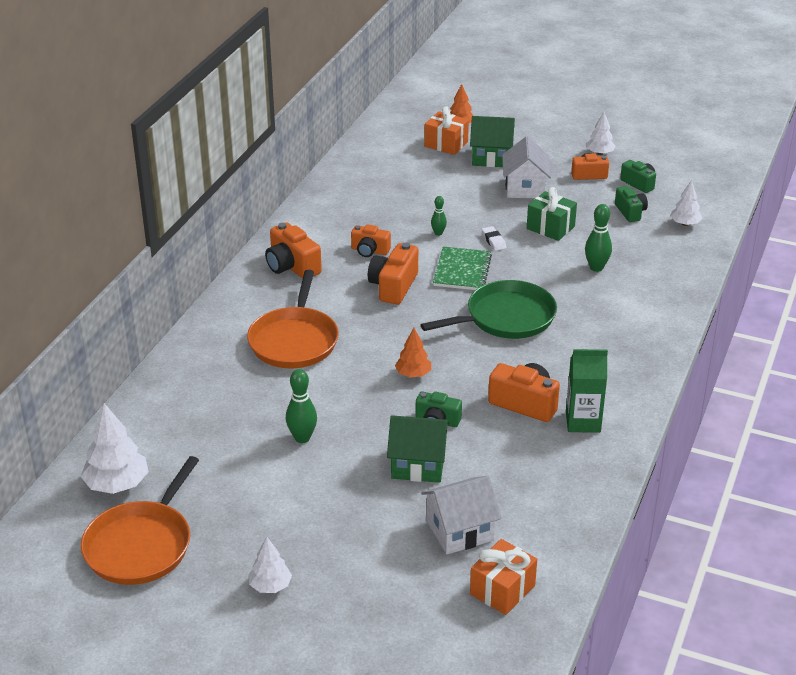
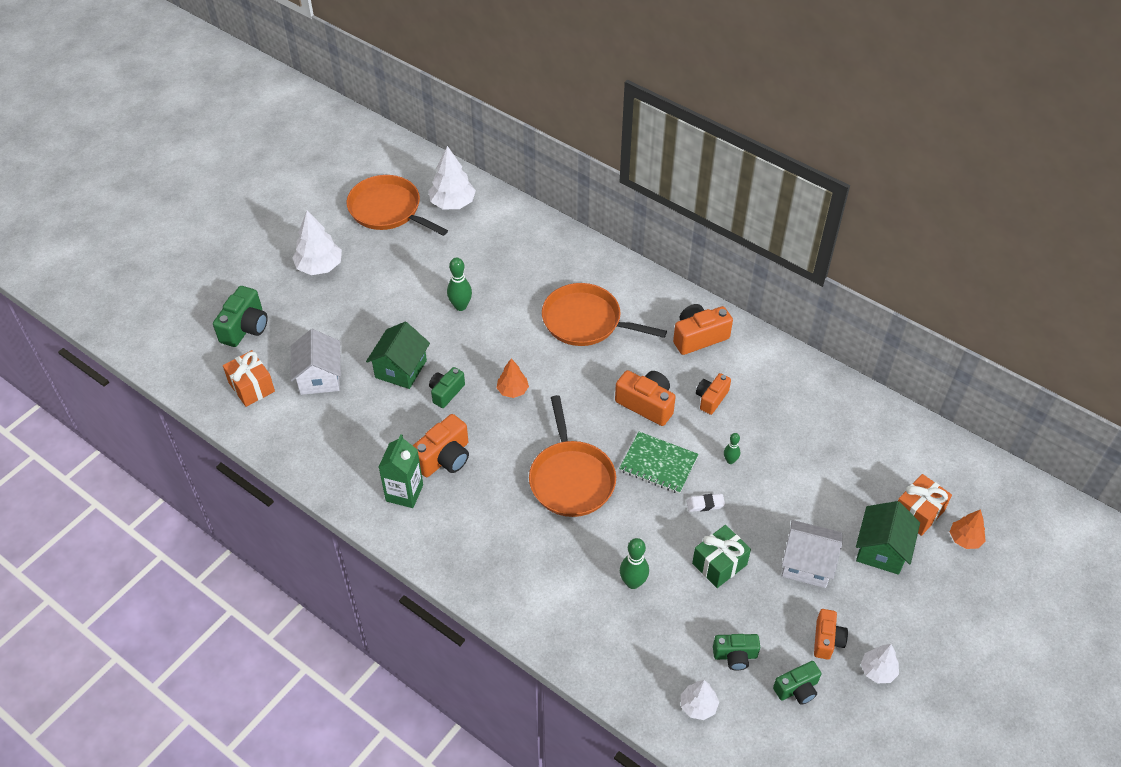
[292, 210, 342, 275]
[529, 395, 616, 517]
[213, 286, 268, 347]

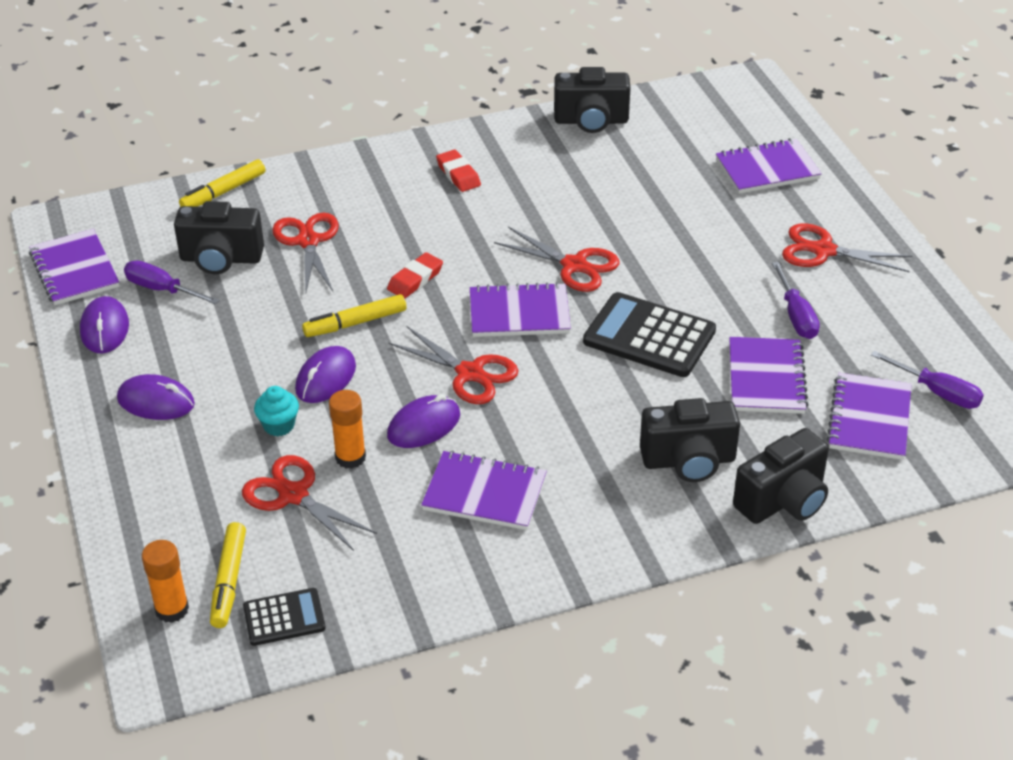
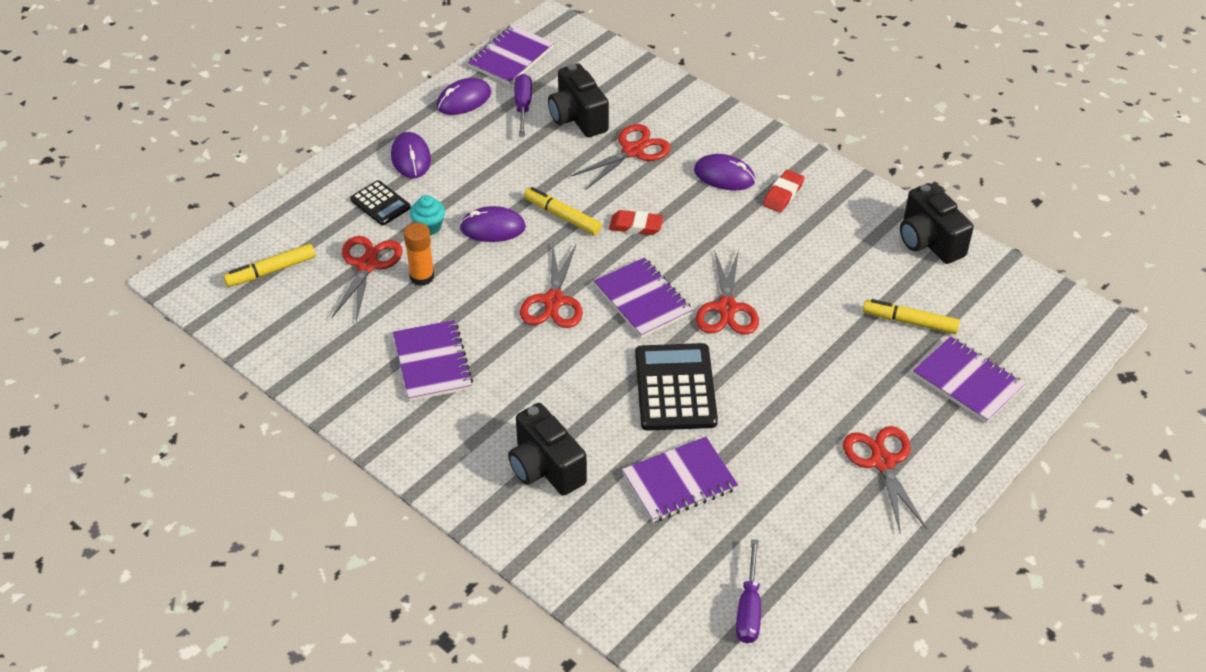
[142, 540, 189, 623] (first image)
[863, 299, 960, 334]
[350, 180, 411, 225]
[694, 154, 755, 190]
[733, 428, 829, 524] (first image)
[772, 262, 820, 339] (first image)
[827, 373, 912, 460] (first image)

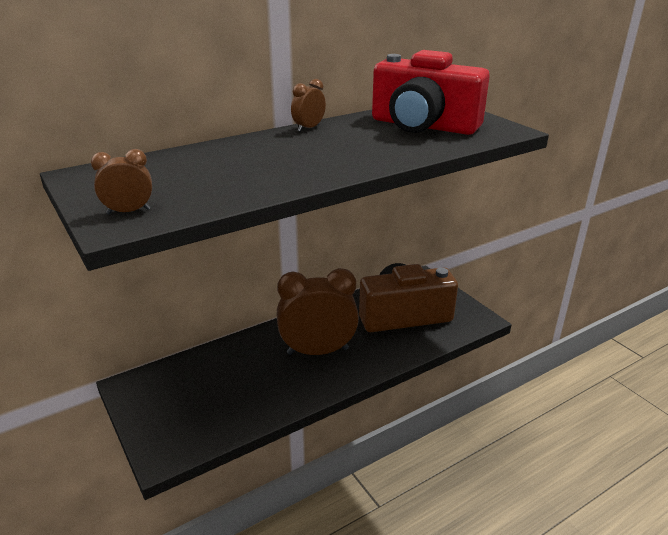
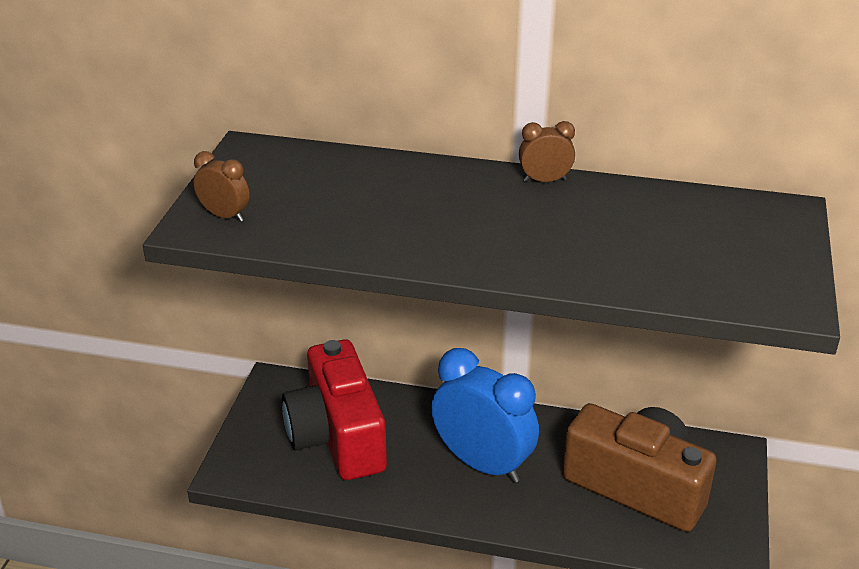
[431, 348, 539, 483]
[282, 340, 387, 480]

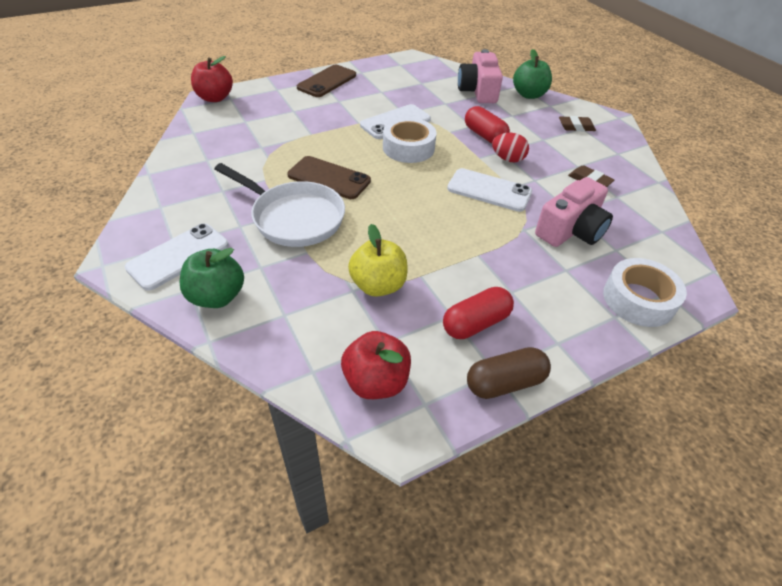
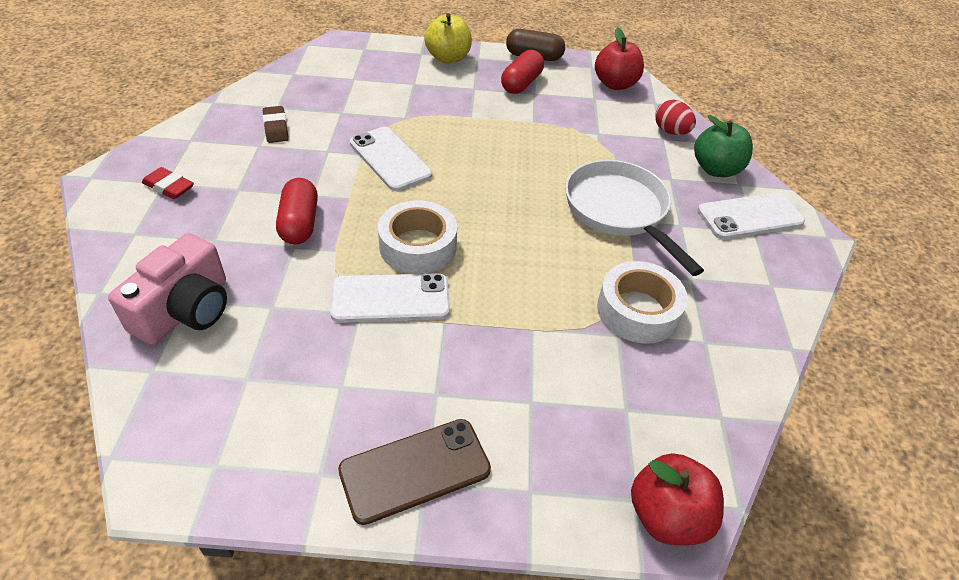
[287, 156, 371, 199] (first image)
[424, 13, 472, 64]
[501, 50, 544, 94]
[655, 100, 696, 135]
[513, 49, 552, 99] (first image)
[535, 177, 613, 247] (first image)
[142, 167, 194, 199]
[597, 261, 688, 344]

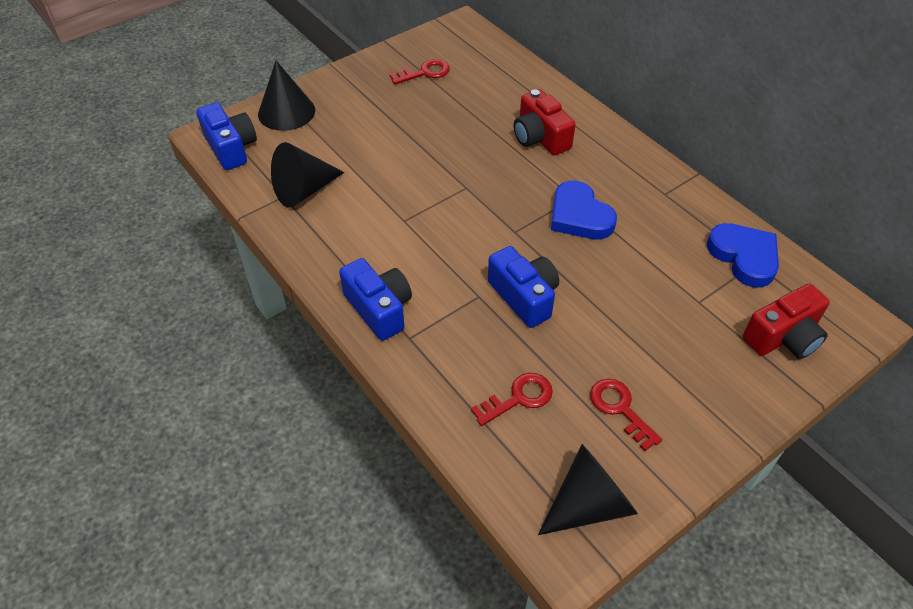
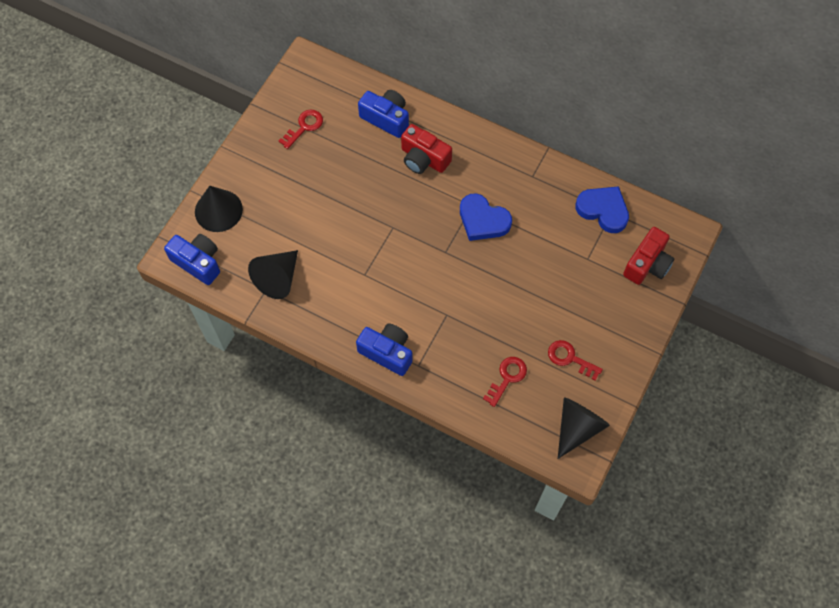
[358, 90, 409, 138]

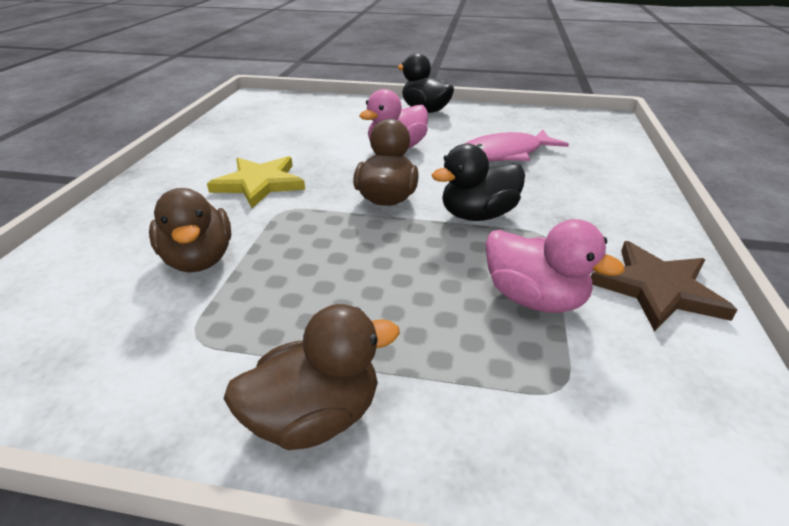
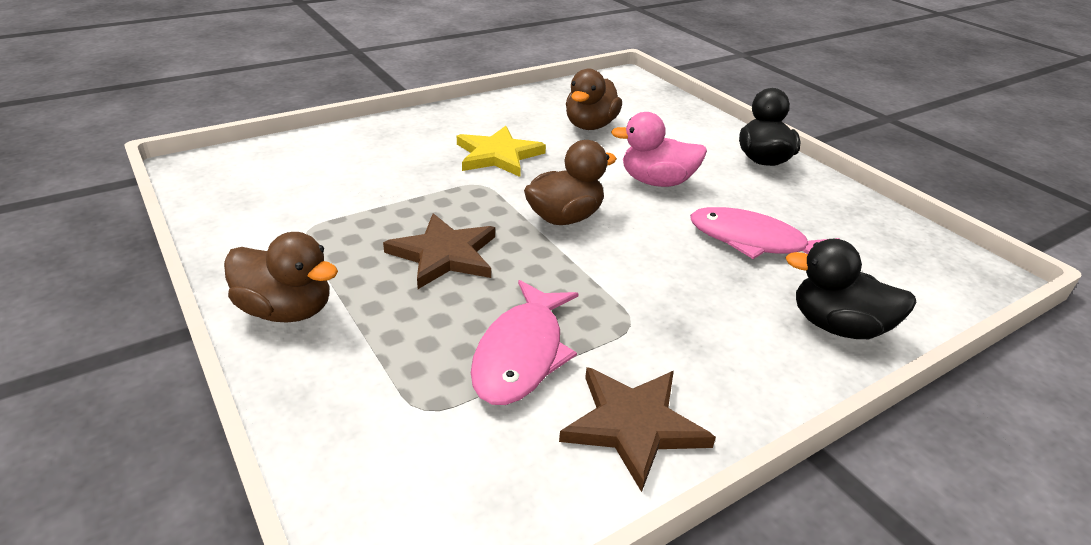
[566, 69, 622, 130]
[785, 239, 916, 339]
[471, 280, 579, 405]
[383, 213, 495, 289]

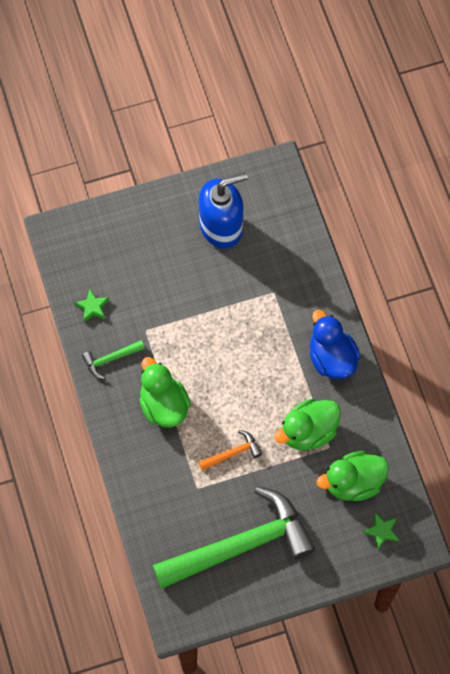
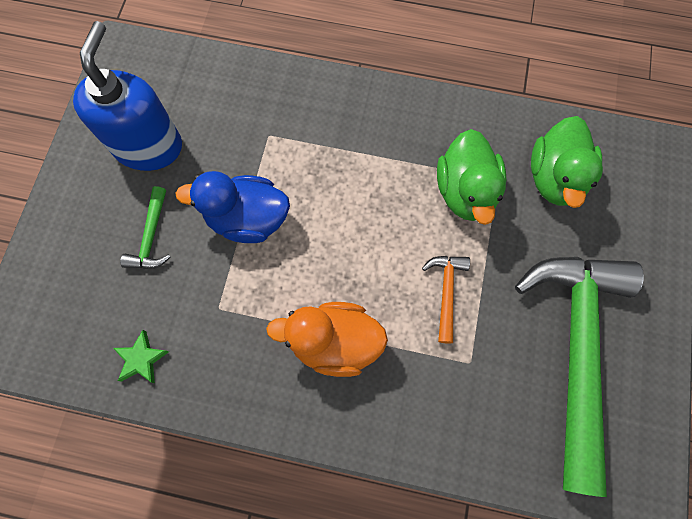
[120, 186, 171, 269]
[266, 302, 388, 377]
[175, 171, 290, 243]
[363, 513, 399, 549] (first image)

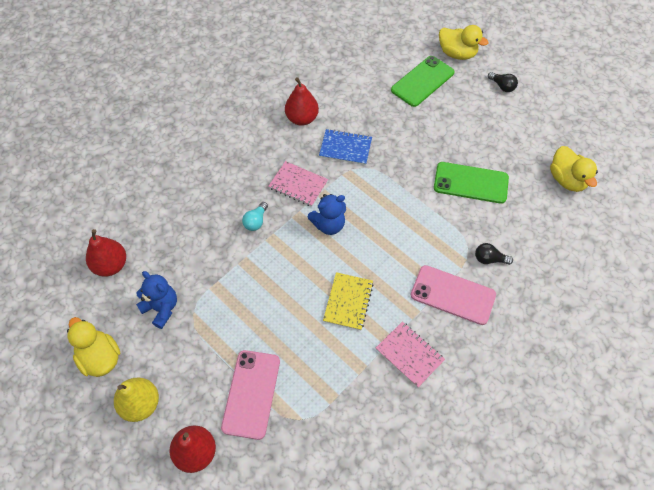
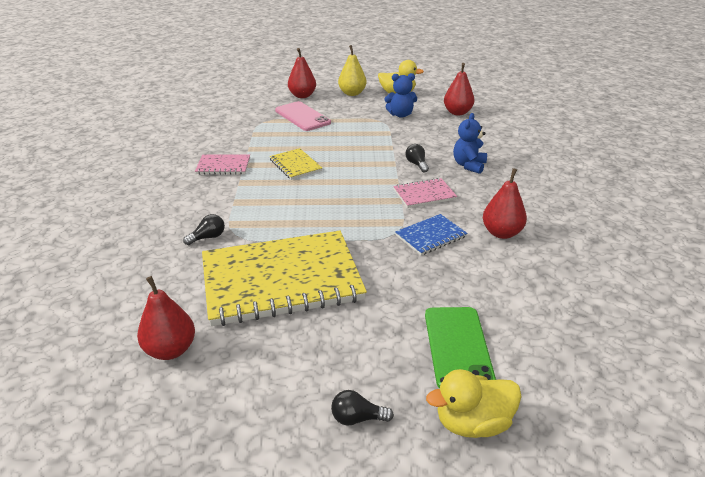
[405, 144, 429, 173]
[453, 113, 487, 174]
[411, 265, 496, 325] (first image)
[202, 231, 367, 326]
[137, 276, 195, 360]

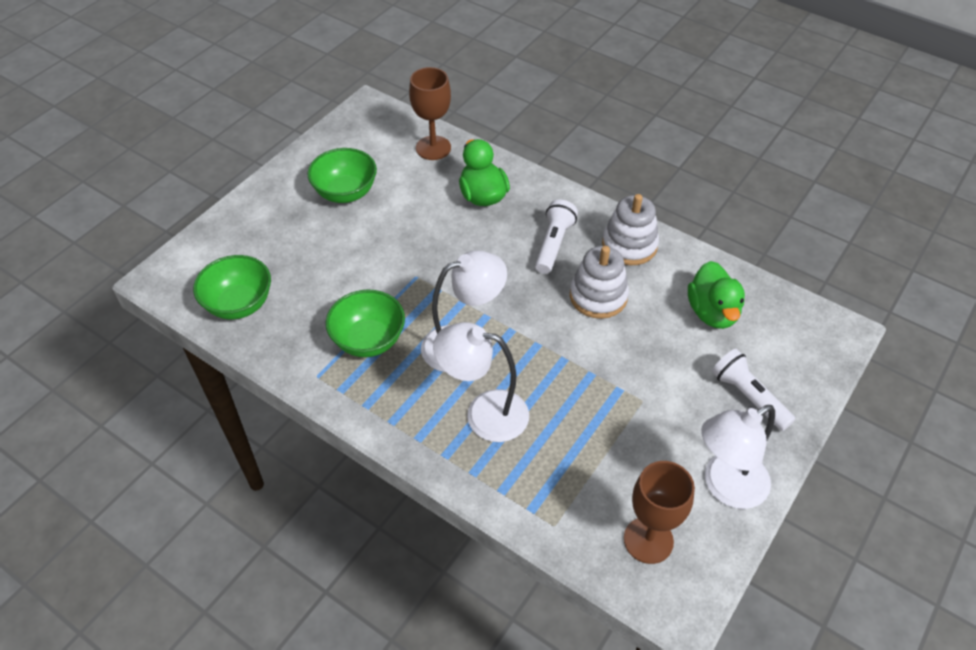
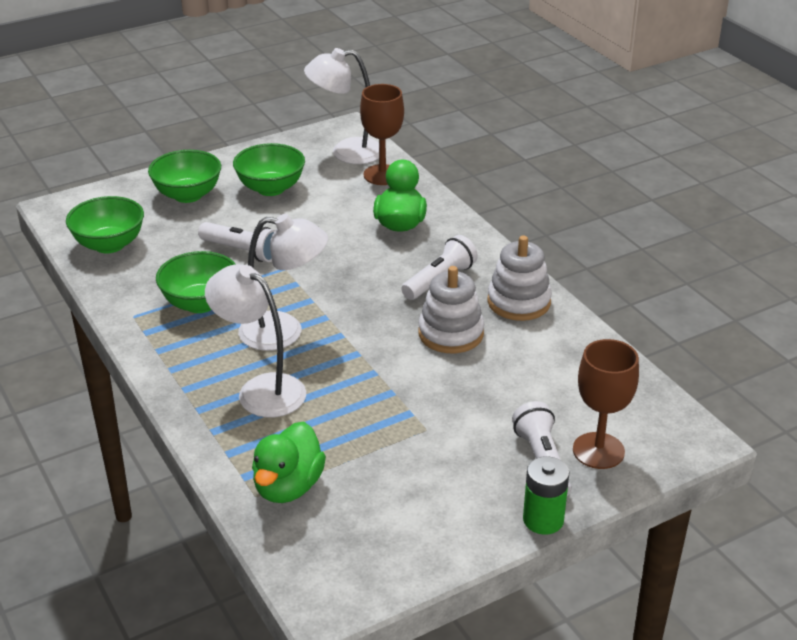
[573, 339, 639, 469]
[252, 422, 326, 503]
[304, 48, 379, 164]
[148, 150, 221, 203]
[198, 222, 275, 262]
[523, 456, 570, 535]

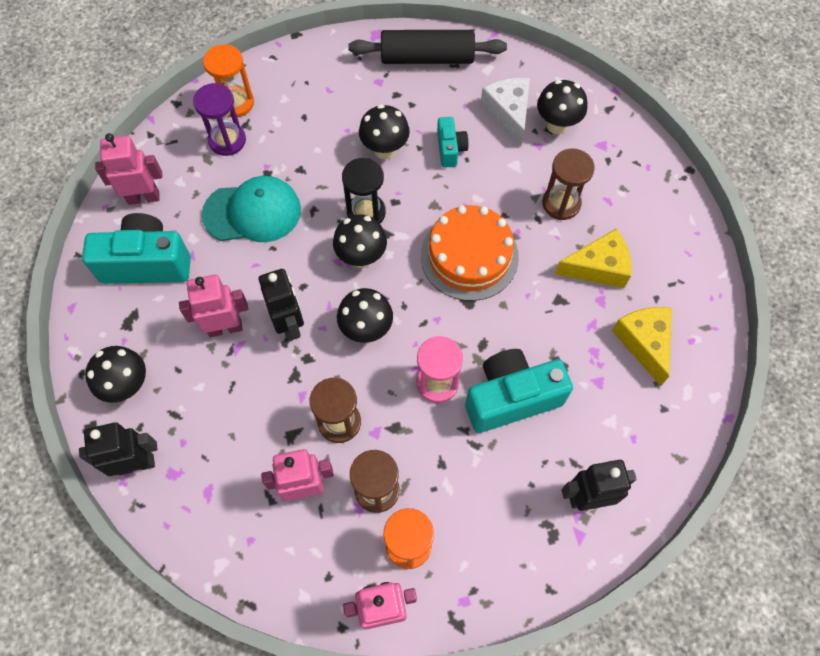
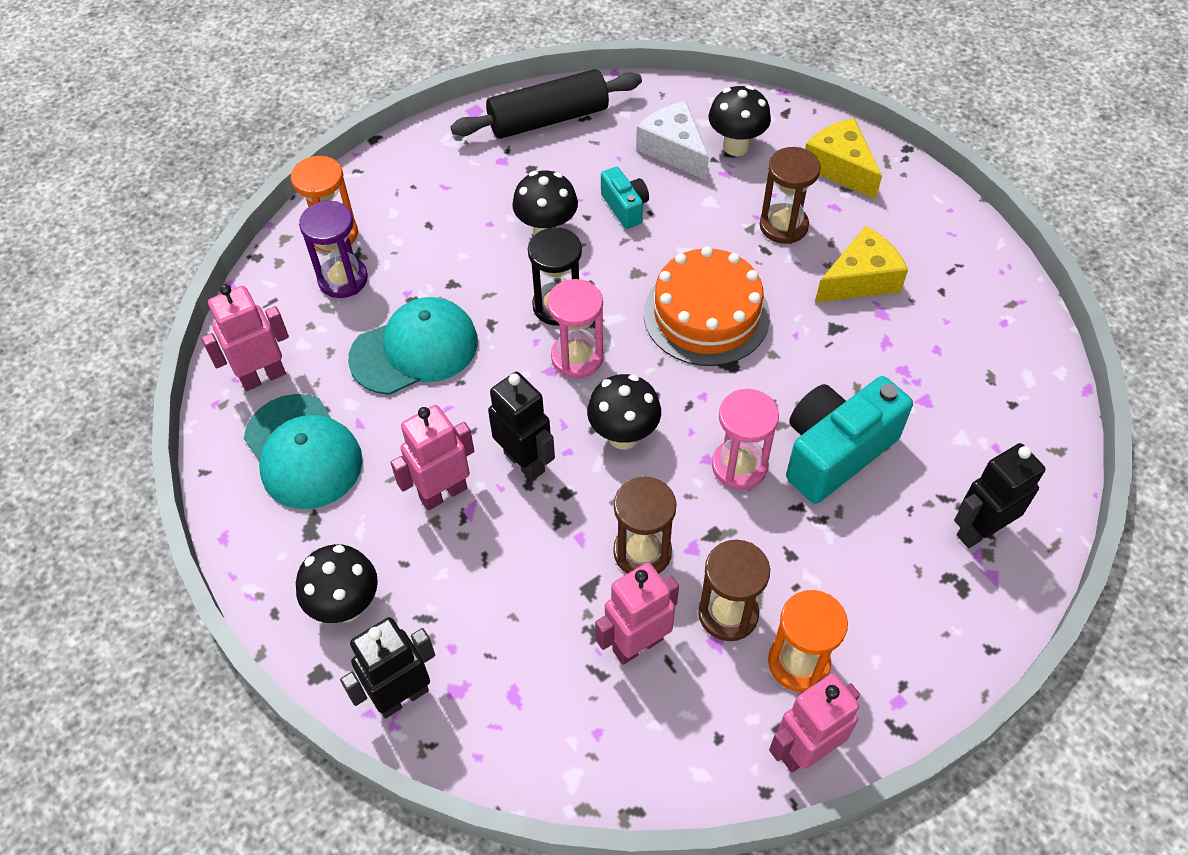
[244, 394, 363, 509]
[547, 279, 604, 378]
[805, 118, 882, 199]

